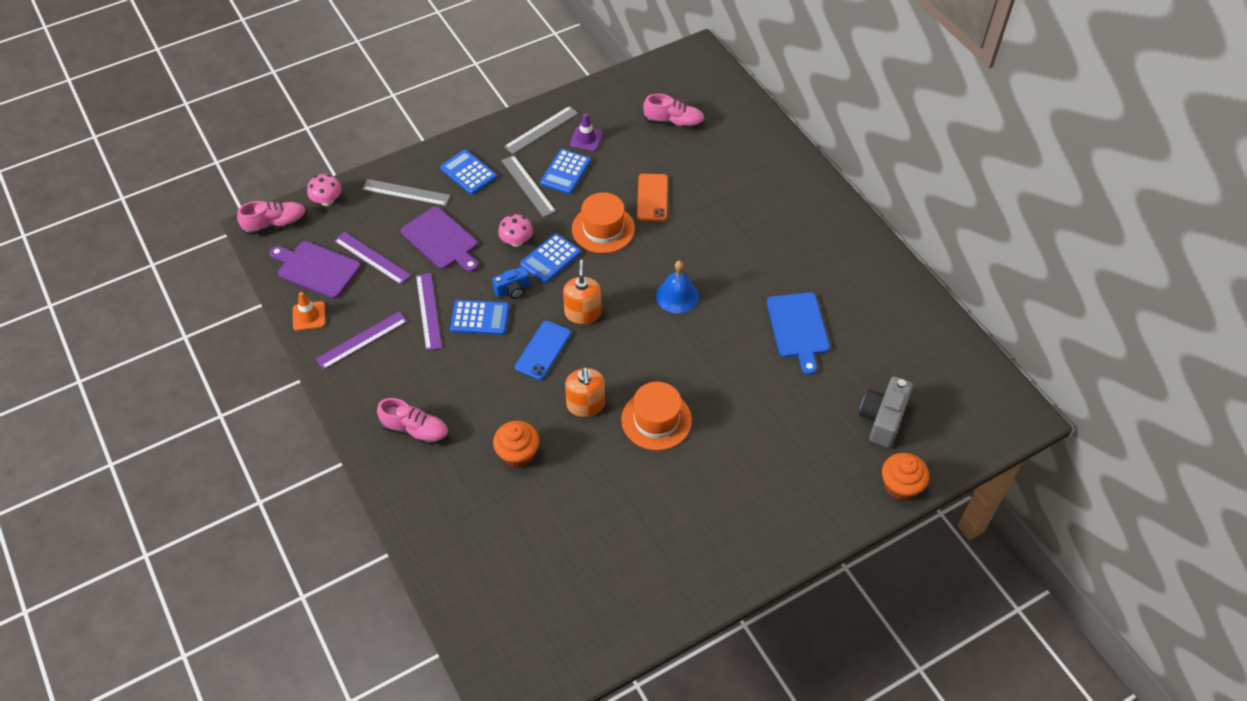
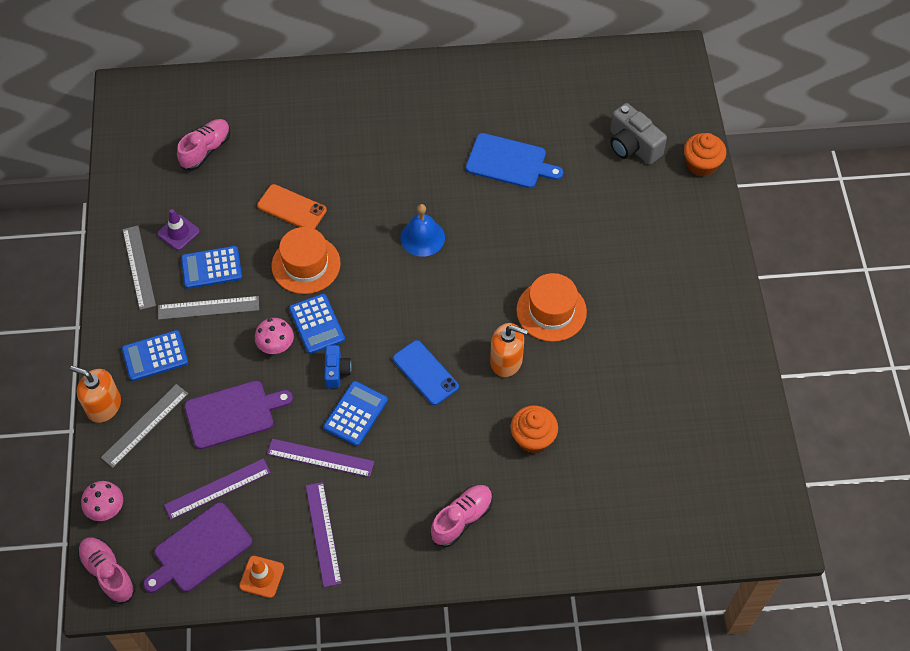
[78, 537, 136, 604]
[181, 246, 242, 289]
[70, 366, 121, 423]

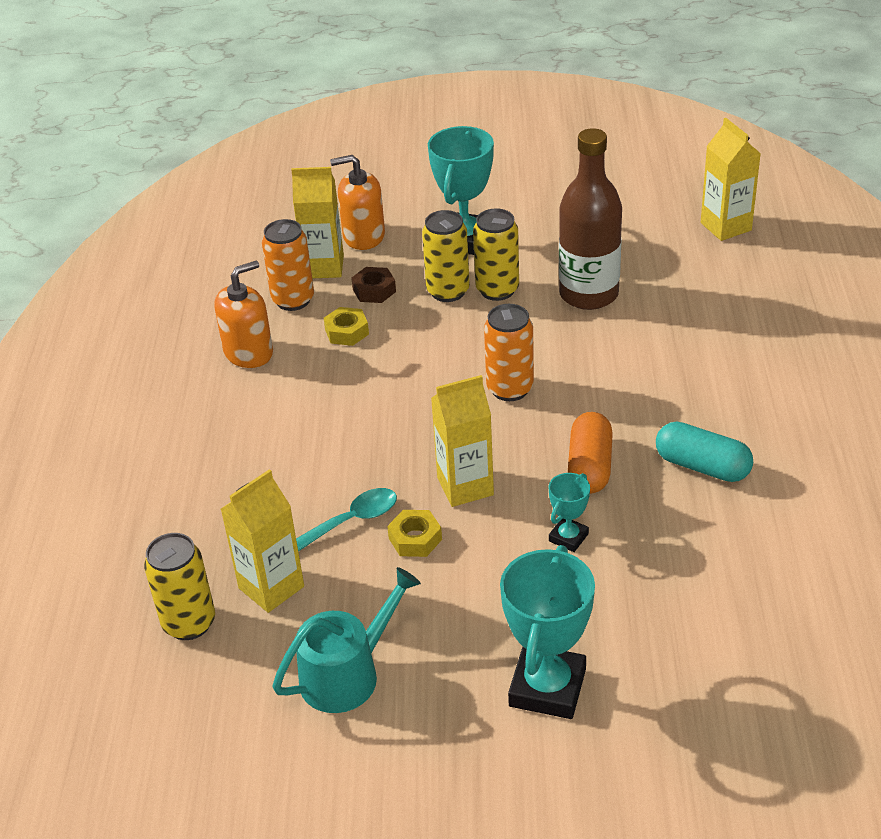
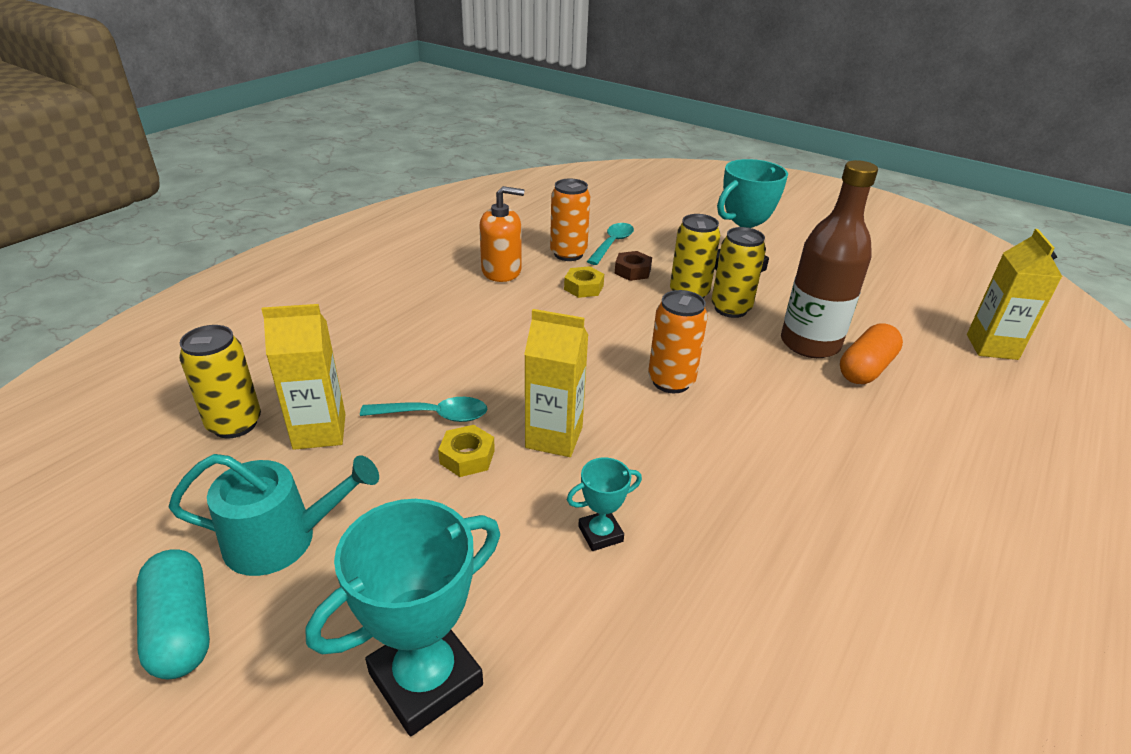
[587, 223, 634, 265]
[330, 155, 385, 250] (first image)
[840, 323, 903, 384]
[137, 550, 210, 679]

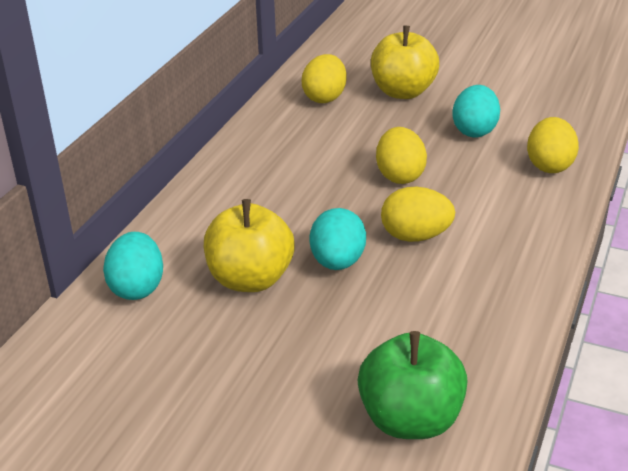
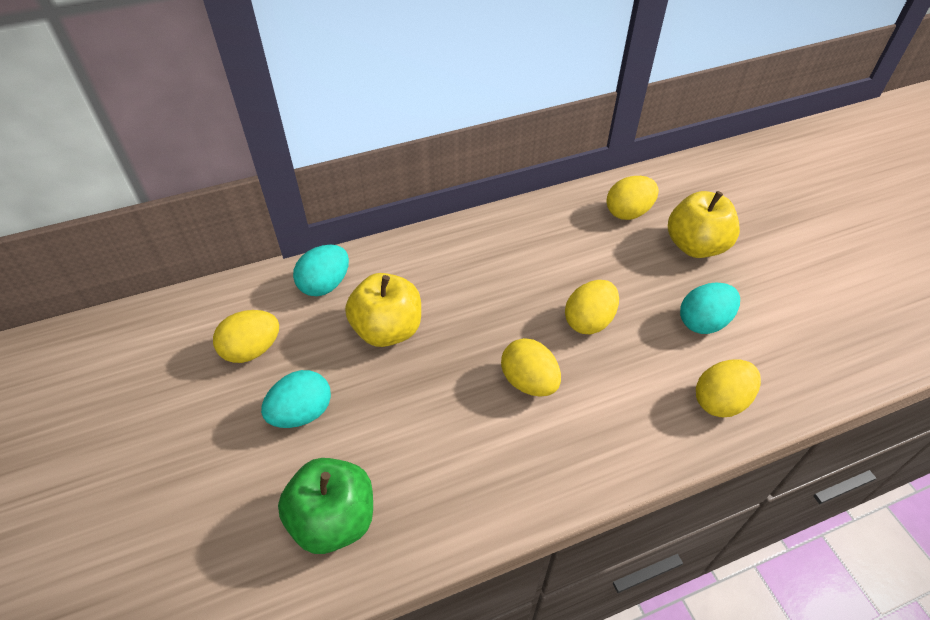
[261, 370, 331, 428]
[213, 310, 279, 363]

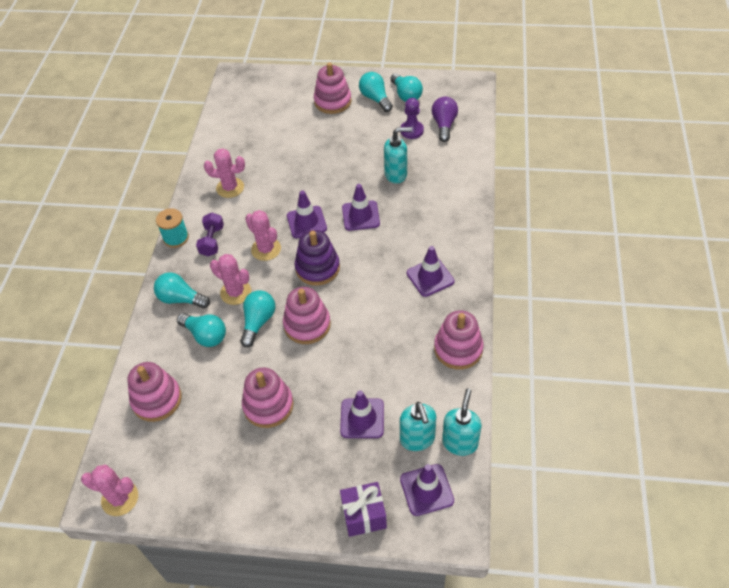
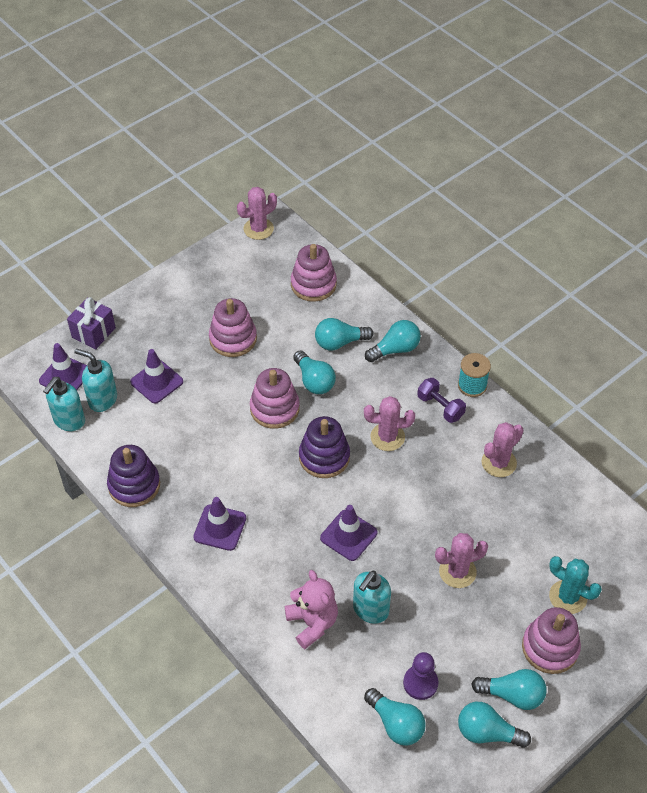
[435, 533, 488, 588]
[287, 191, 327, 238] (first image)
[364, 688, 426, 745]
[107, 445, 160, 507]
[43, 377, 85, 431]
[285, 570, 338, 649]
[549, 556, 602, 614]

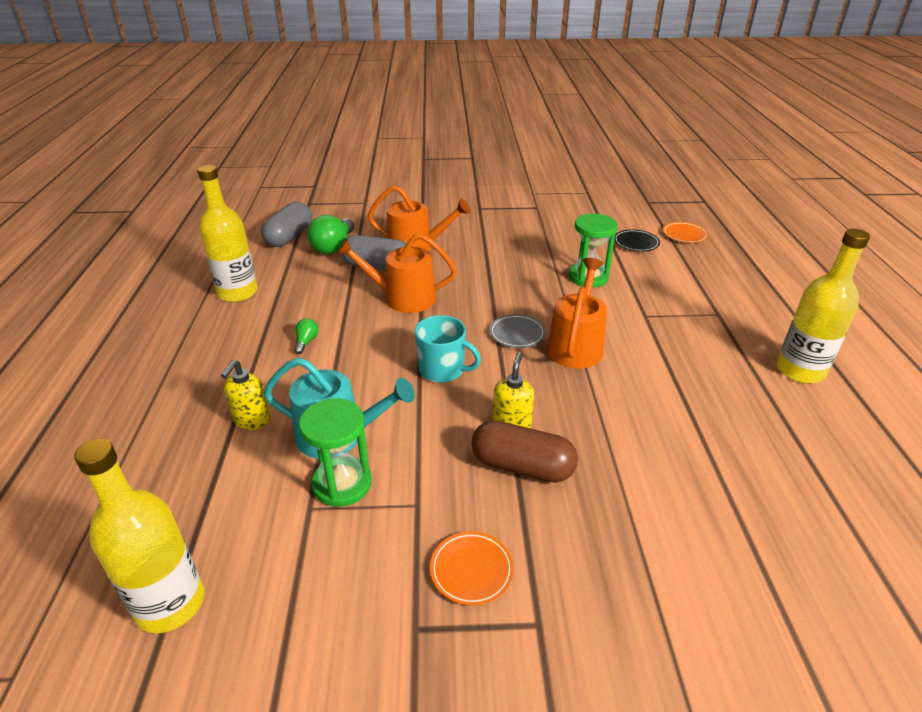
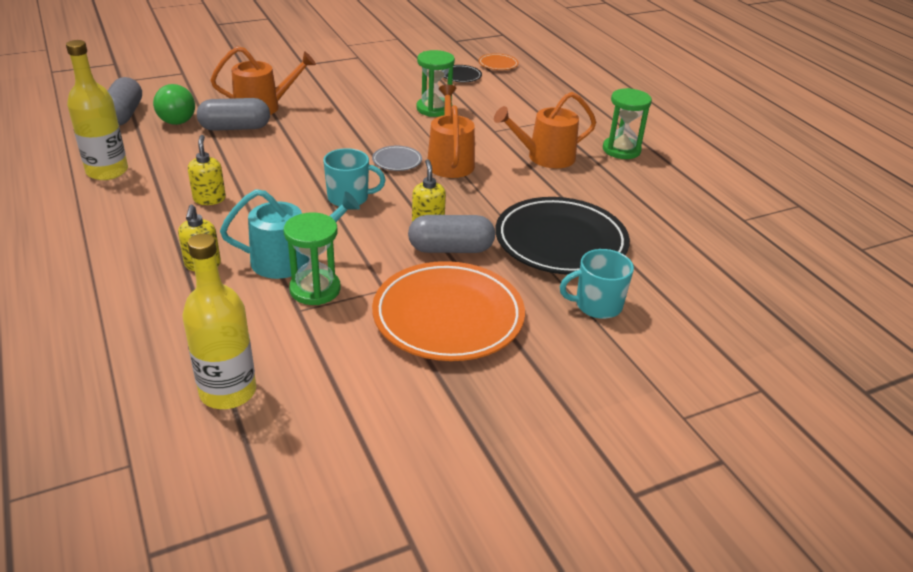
[188, 135, 226, 205]
[494, 92, 596, 168]
[372, 261, 525, 361]
[408, 215, 495, 253]
[603, 88, 652, 159]
[495, 197, 630, 275]
[560, 249, 634, 319]

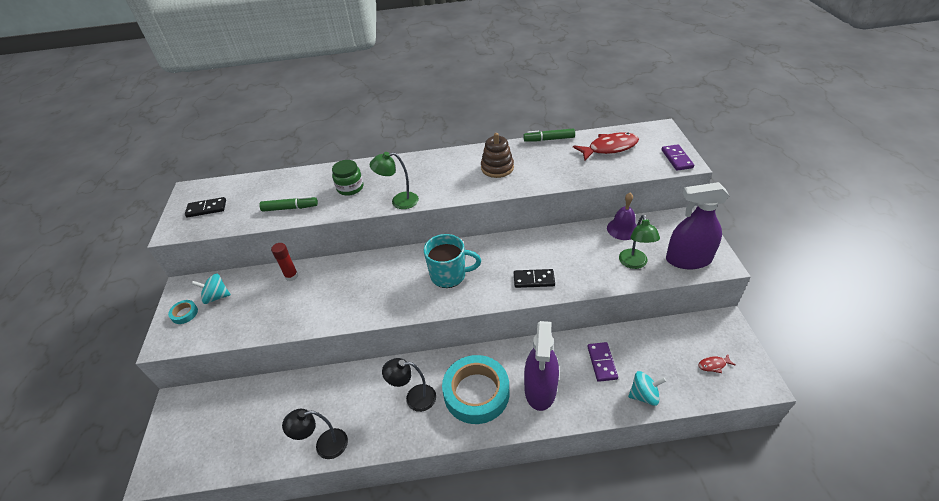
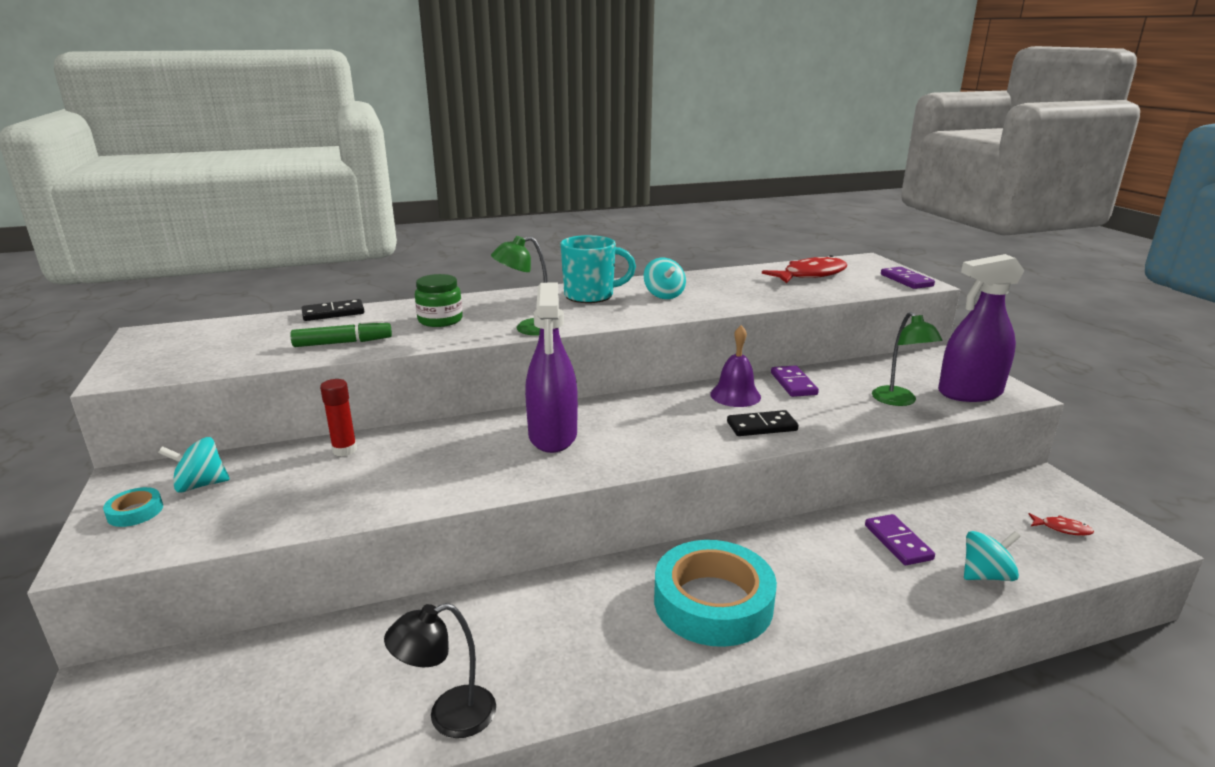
[302, 299, 364, 321]
[382, 358, 436, 412] (first image)
[560, 235, 636, 303]
[644, 258, 686, 299]
[523, 128, 575, 141] (first image)
[525, 282, 578, 453]
[710, 325, 761, 407]
[1029, 513, 1094, 536]
[771, 365, 819, 397]

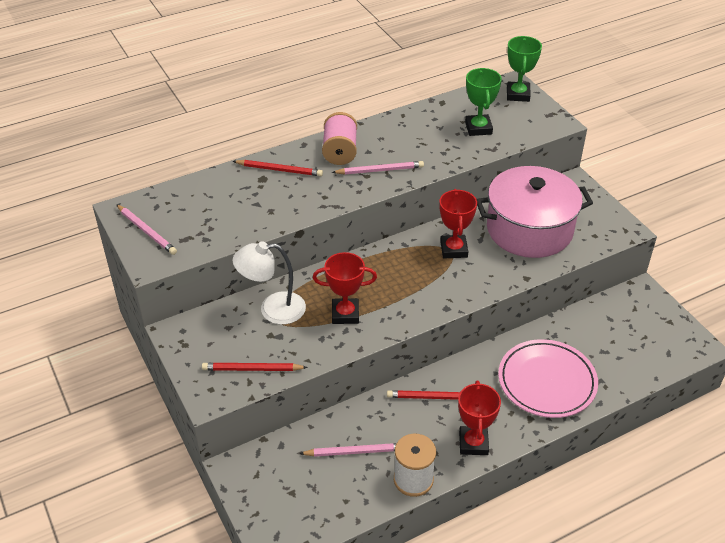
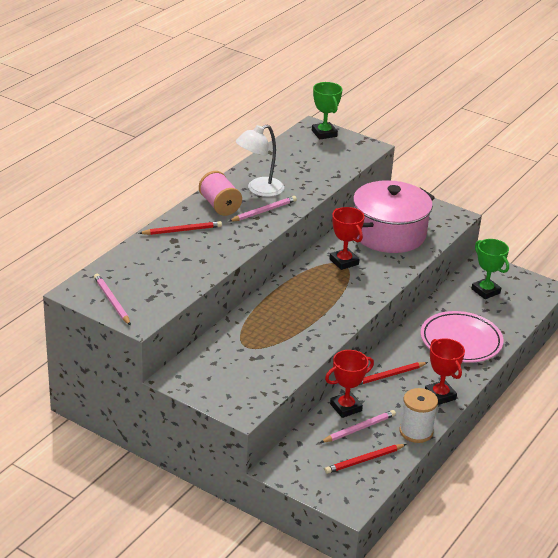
[94, 274, 131, 326]
[325, 444, 406, 474]
[236, 125, 284, 197]
[325, 350, 374, 418]
[471, 239, 509, 299]

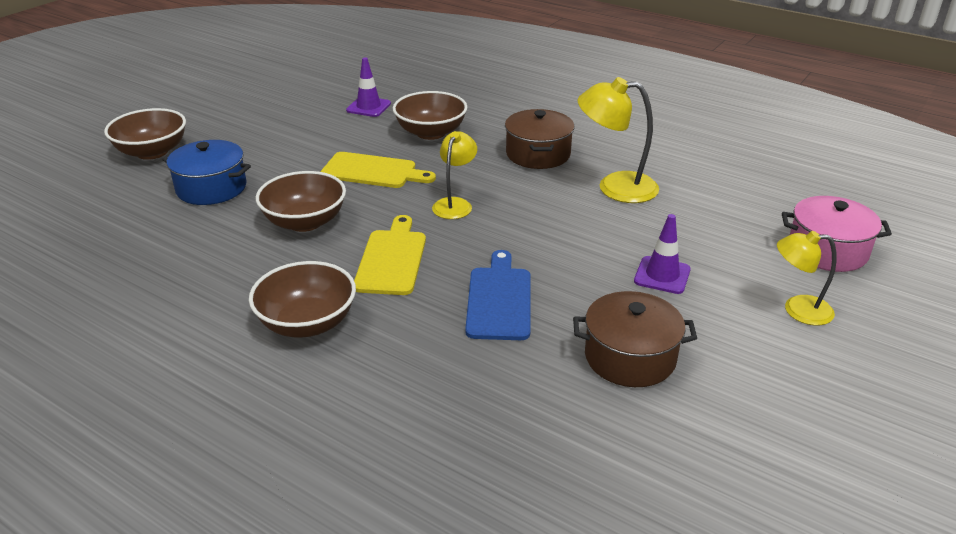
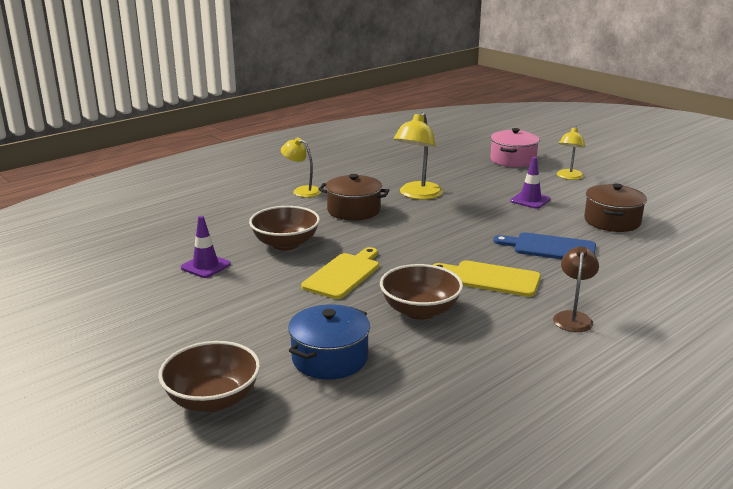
[553, 246, 599, 332]
[281, 138, 321, 197]

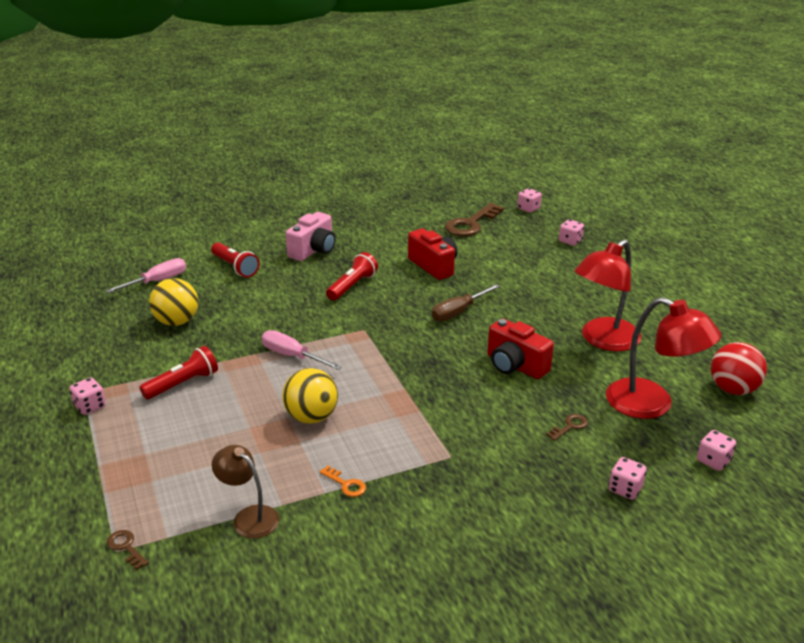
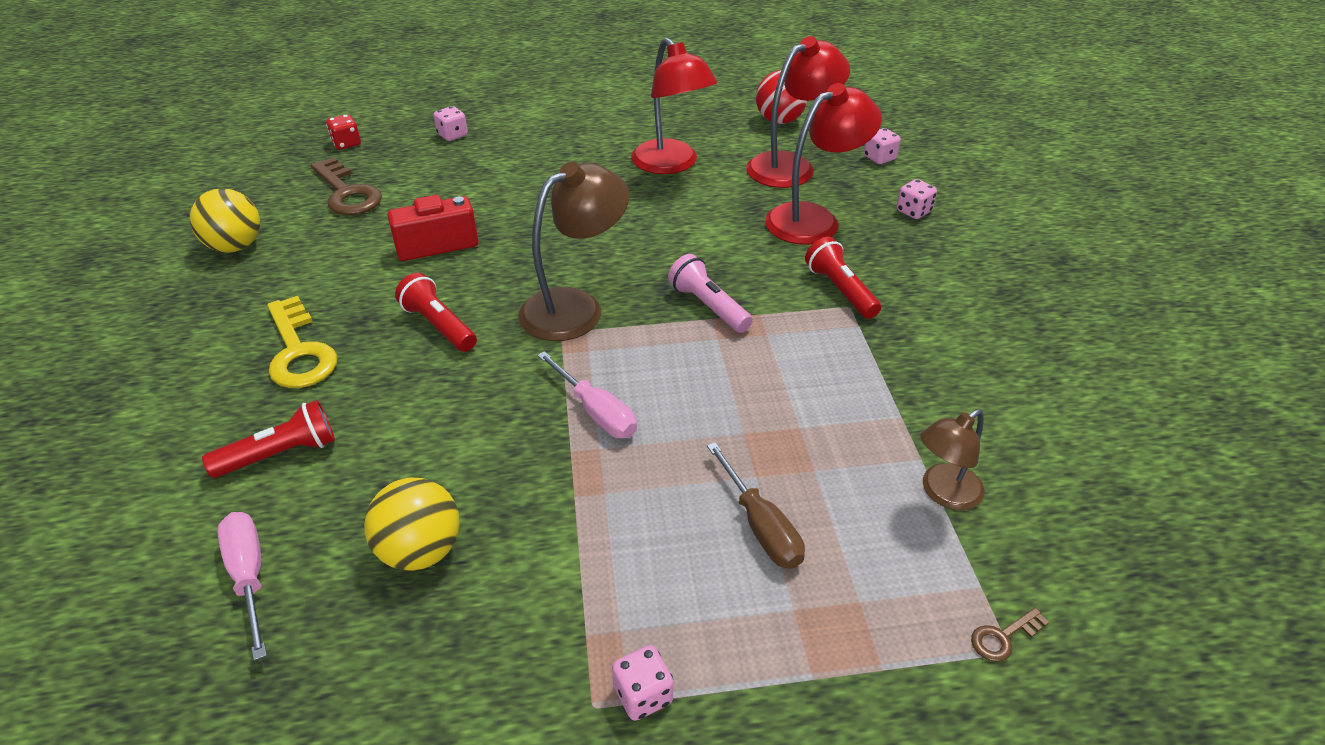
[805, 237, 881, 319]
[537, 351, 637, 438]
[190, 188, 260, 253]
[267, 296, 337, 388]
[319, 466, 366, 497] (first image)
[707, 442, 805, 569]
[488, 318, 554, 379] (first image)
[326, 114, 361, 150]
[765, 83, 882, 245]
[518, 162, 629, 341]
[668, 254, 753, 333]

